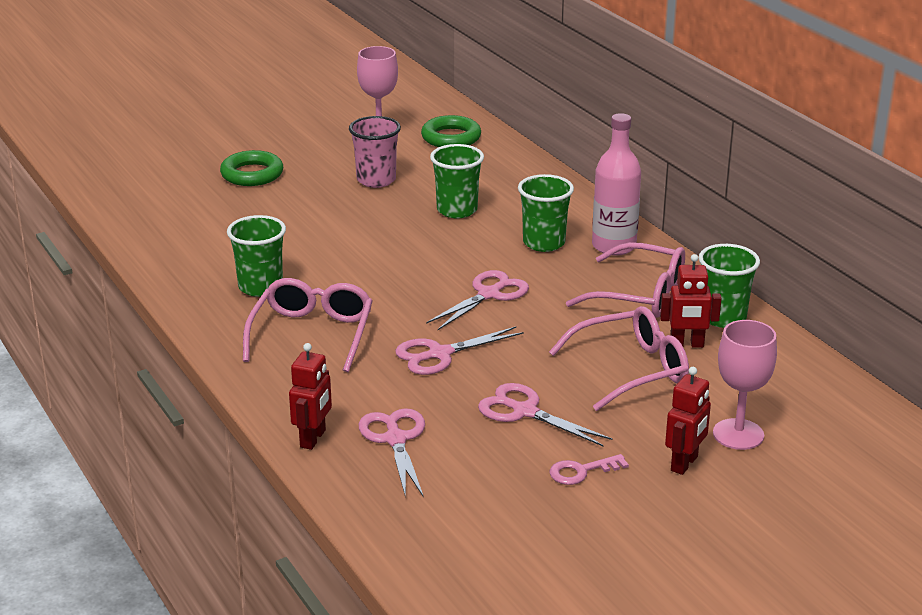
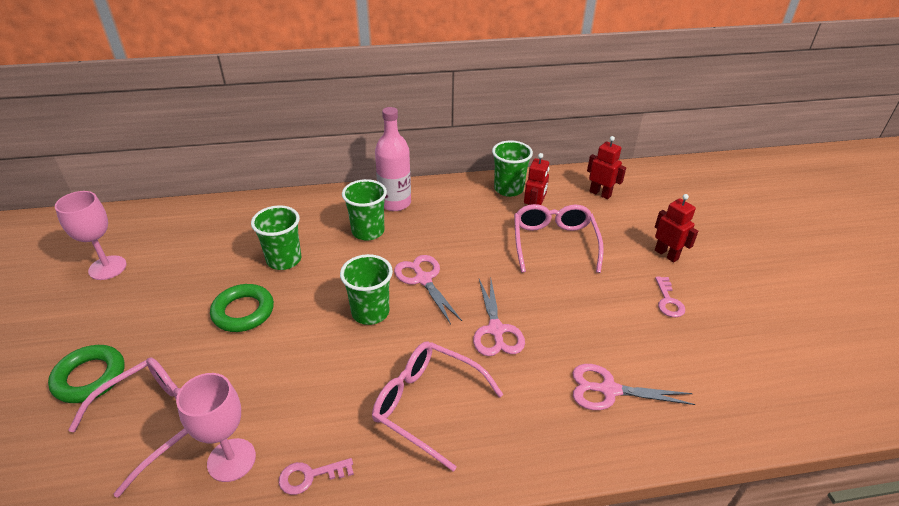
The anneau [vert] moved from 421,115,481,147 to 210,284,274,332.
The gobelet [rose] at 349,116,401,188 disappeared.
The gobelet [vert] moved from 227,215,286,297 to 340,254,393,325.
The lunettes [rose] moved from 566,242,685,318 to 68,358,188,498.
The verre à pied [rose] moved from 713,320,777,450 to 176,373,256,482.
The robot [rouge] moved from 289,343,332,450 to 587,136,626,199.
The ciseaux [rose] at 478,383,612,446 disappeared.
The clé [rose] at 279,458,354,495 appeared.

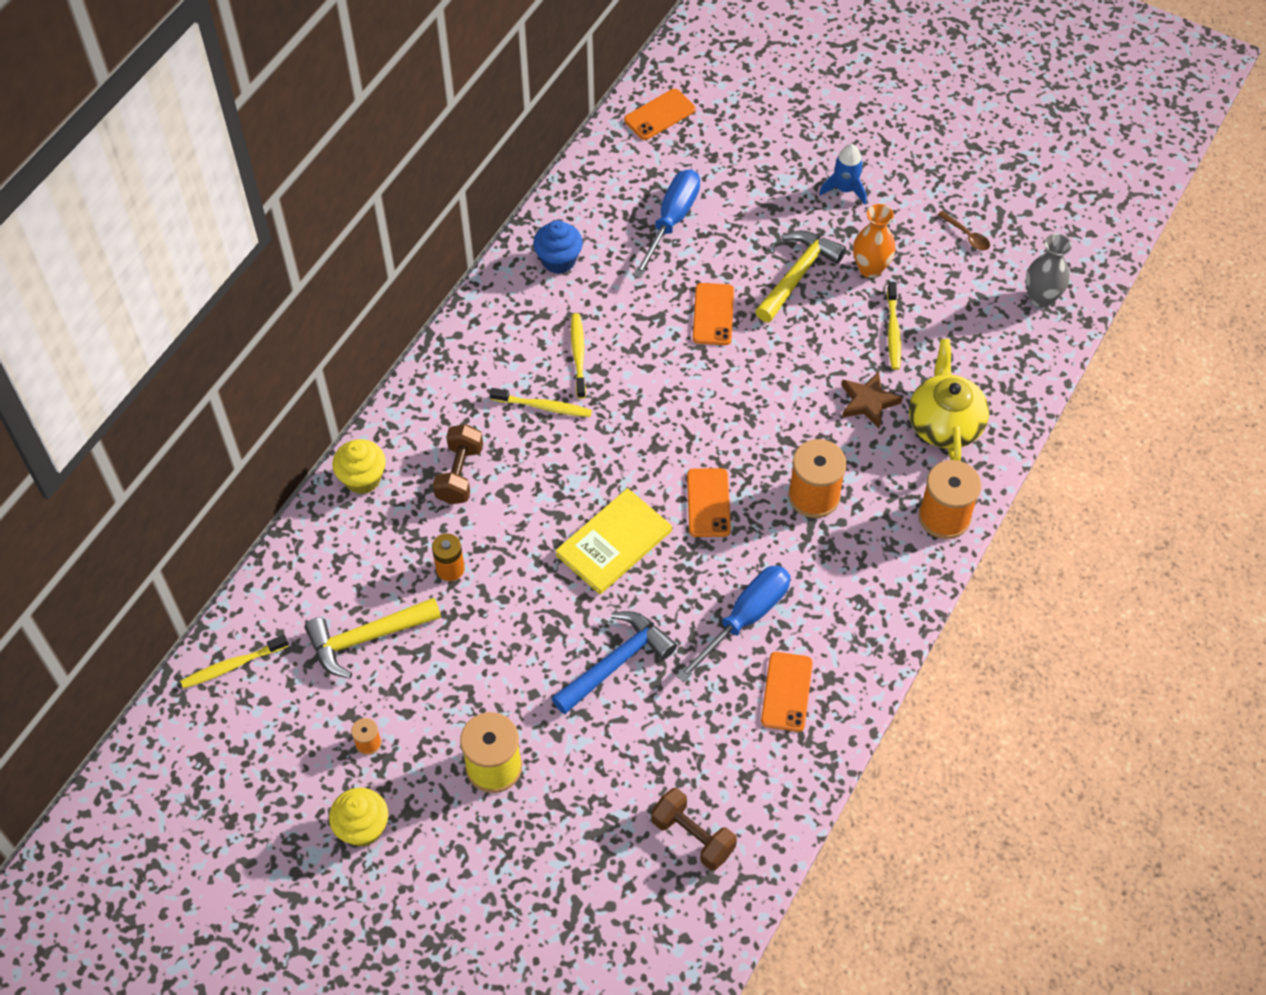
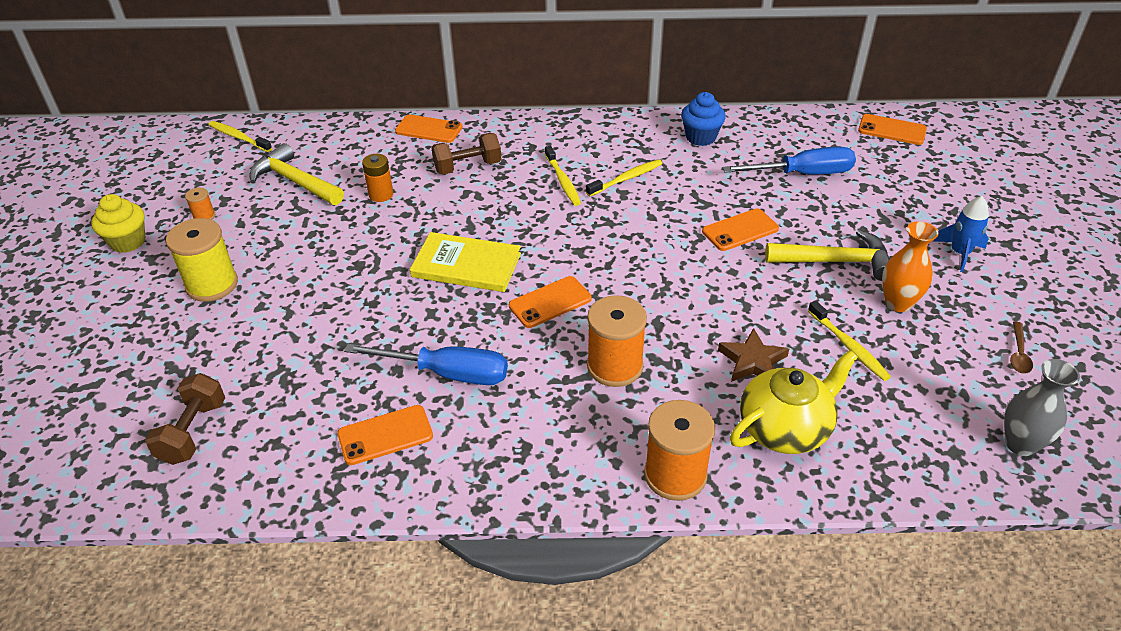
The brosse à dents [jaune] at 887,282,901,370 turned 90 degrees counterclockwise.
The muffin [jaune] at 332,439,386,494 was replaced by the téléphone [orange] at 395,114,462,143.
The marteau [bleu] at 552,611,677,714 disappeared.

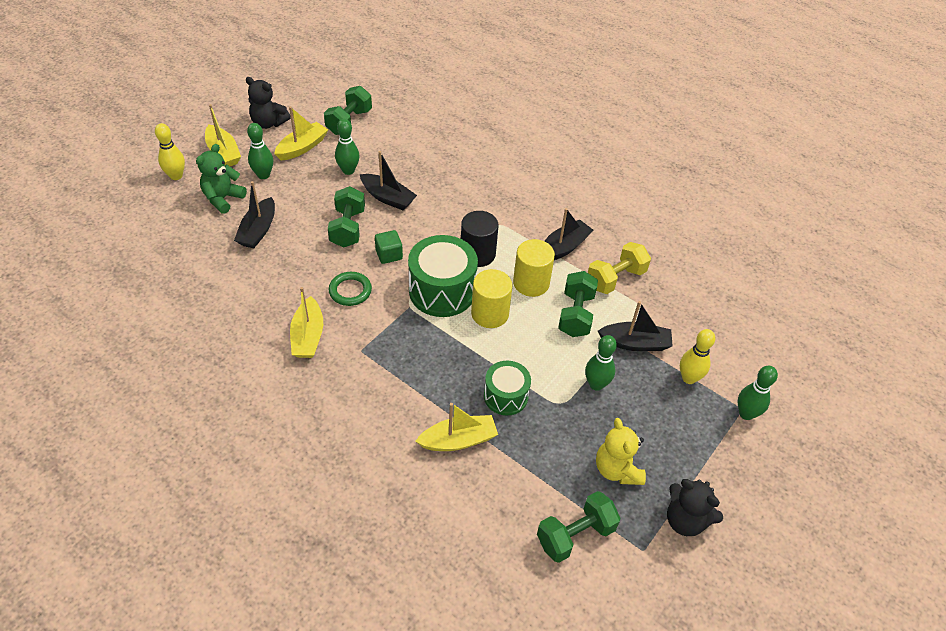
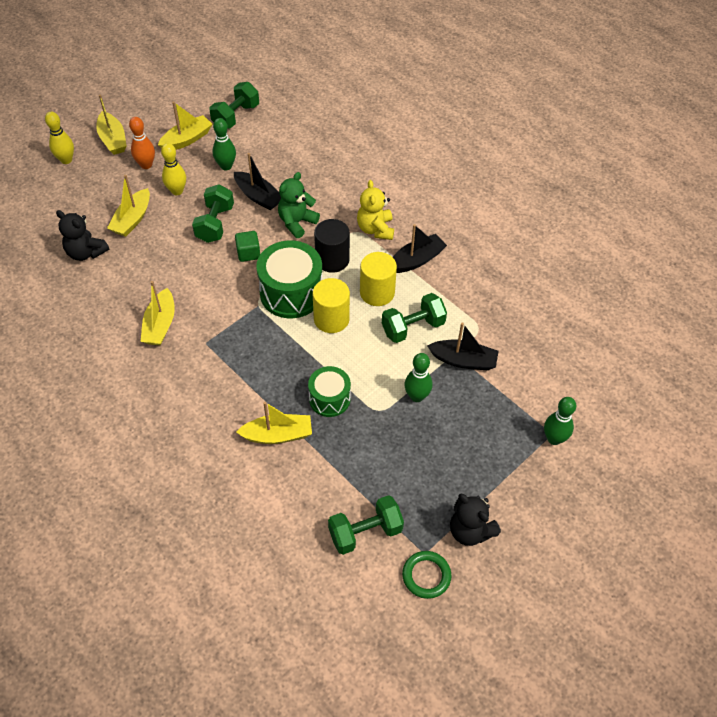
The ours en peluche [noir] moved from 246,77,291,129 to 56,210,109,261.
The quille [vert] at 247,123,273,179 became the quille [orange] at 129,117,155,169.
The ours en peluche [vert] moved from 196,144,247,214 to 278,172,320,238.
The bateau [noir] at 234,181,275,248 became the bateau [jaune] at 107,175,150,237.
The haltère [jaune] at 588,242,651,294 disappeared.
The haltère [vert] at 558,271,598,337 turned 45 degrees clockwise.
The anneau [vert] moved from 328,272,372,306 to 402,551,452,599.
The quille [jaune] moved from 680,329,715,384 to 161,143,186,195.
The ours en peluche [jaune] moved from 596,418,646,485 to 357,180,394,240.

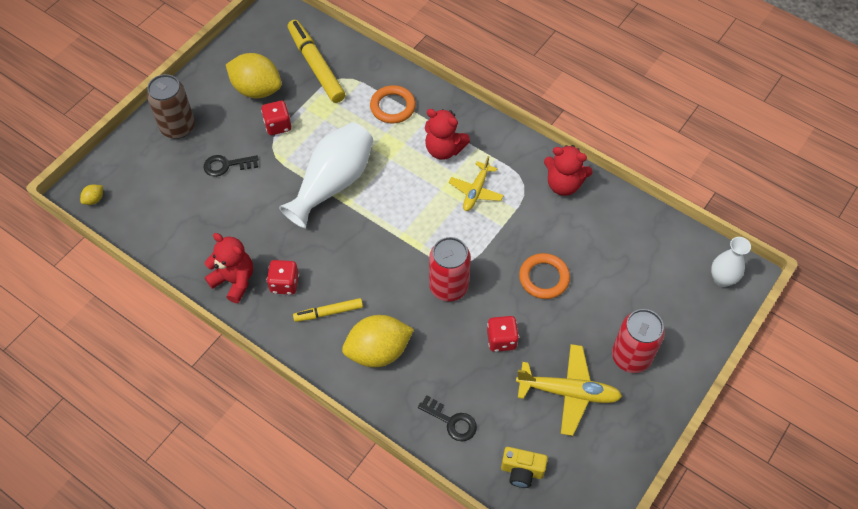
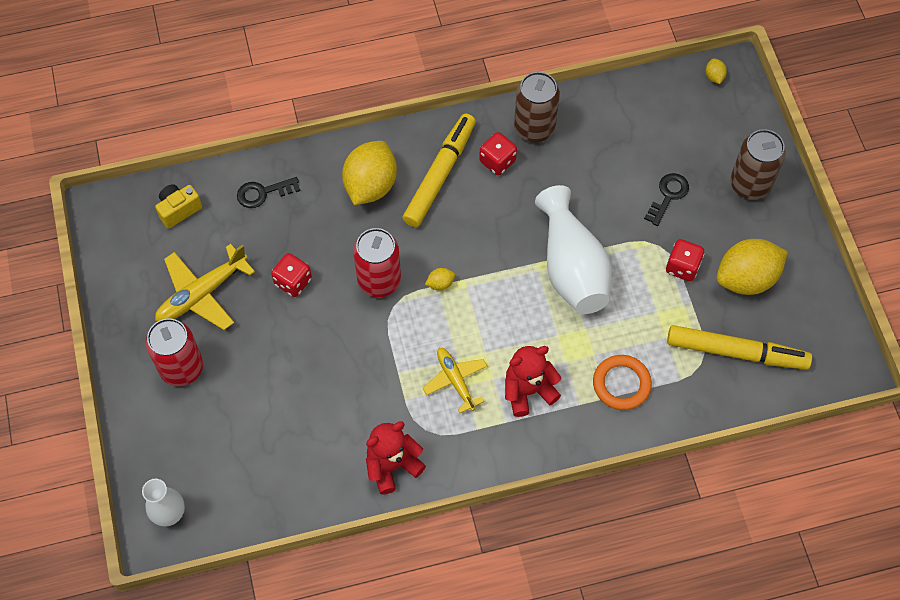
The ours en peluche [rouge] at 205,233,253,303 was replaced by the canette [marron] at 514,72,560,142.
The anneau [orange] at 519,253,570,299 disappeared.
The feutre [jaune] at 293,298,363,322 changed to 1.81 times the size.
The citron [jaune] at 425,268,455,290 appeared.

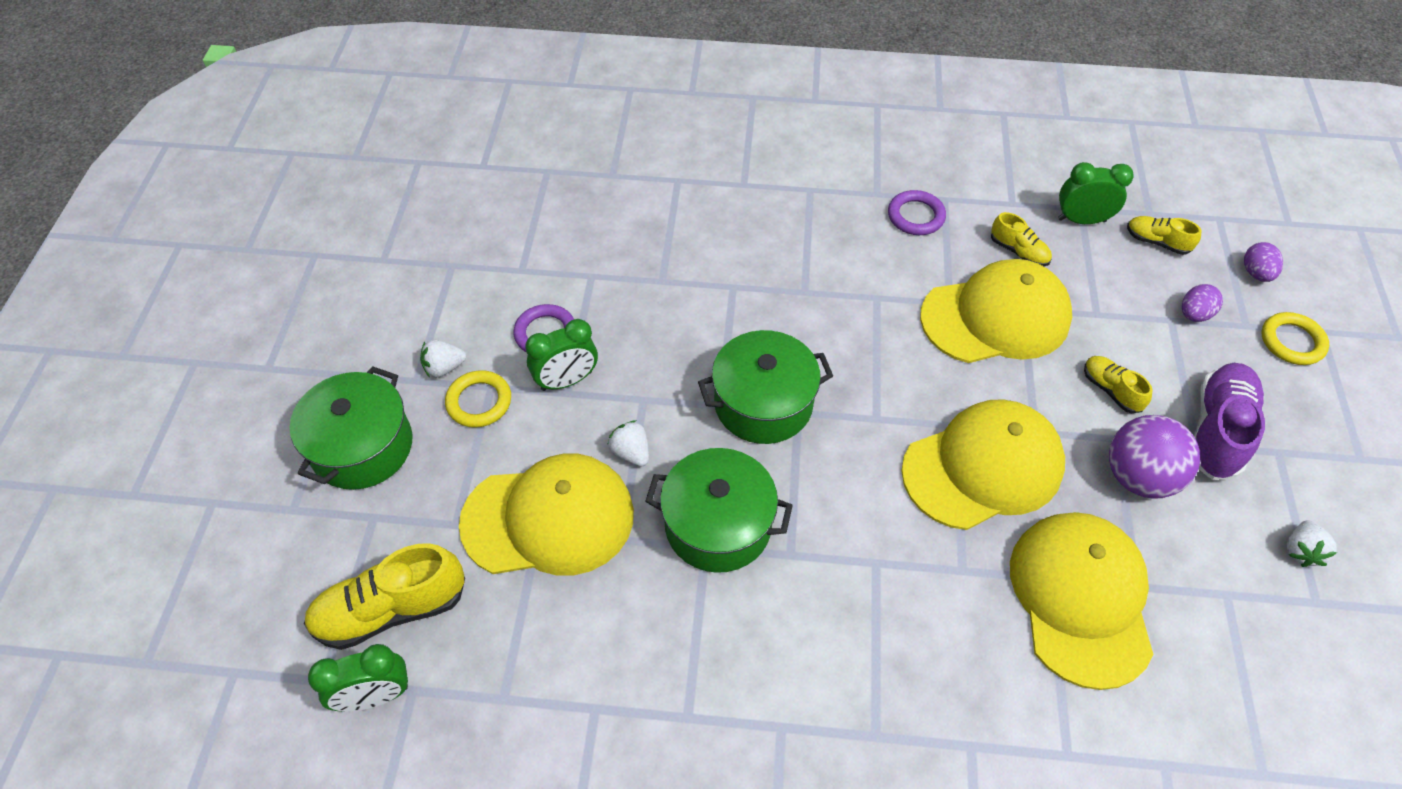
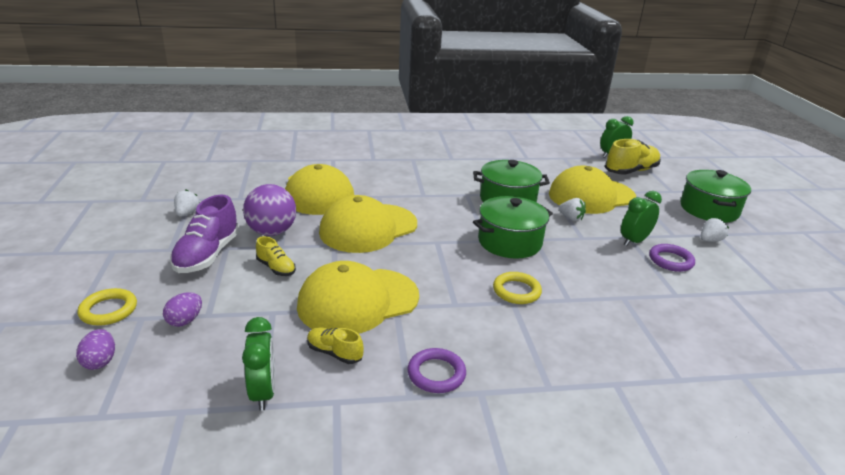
The réveil [vert] at 1058,162,1134,224 turned 90 degrees counterclockwise.
The chaussure [jaune] at 1127,216,1201,255 disappeared.
The anneau [jaune] moved from 445,370,511,428 to 493,272,542,304.

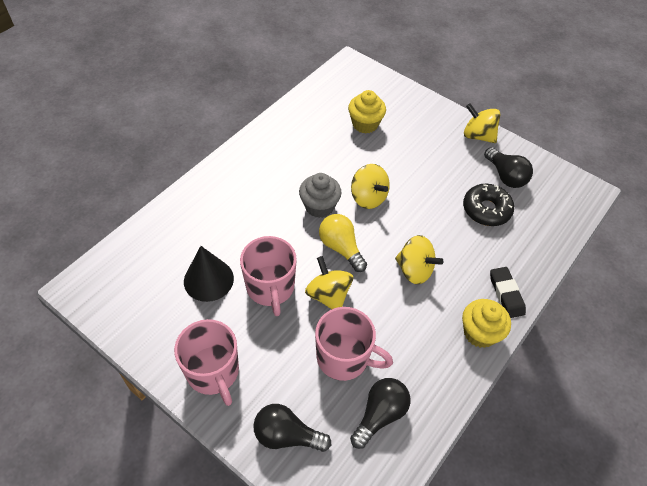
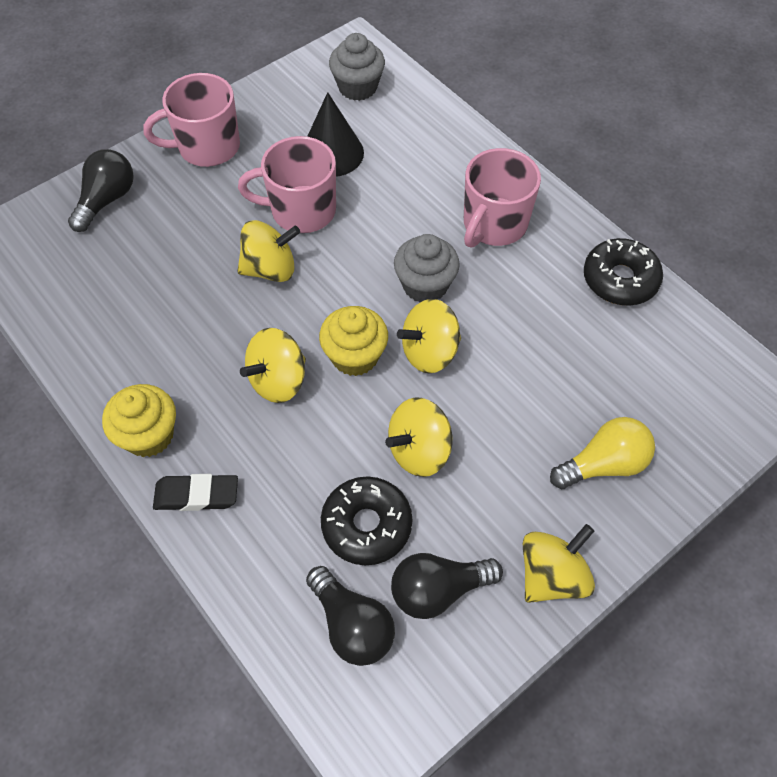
The muffin [jaune] moved from 348,90,386,133 to 319,306,388,376.
The ampoule [jaune] moved from 319,214,367,272 to 550,417,655,489.
The tasse [rose] moved from 315,307,393,381 to 464,148,541,248.
The ampoule [noir] moved from 350,378,410,449 to 306,566,395,666.
The muffin [gris] at 329,33,385,101 appeared.
The beignet [noir] at 584,238,663,306 appeared.
The toupie [jaune] at 385,397,453,477 appeared.

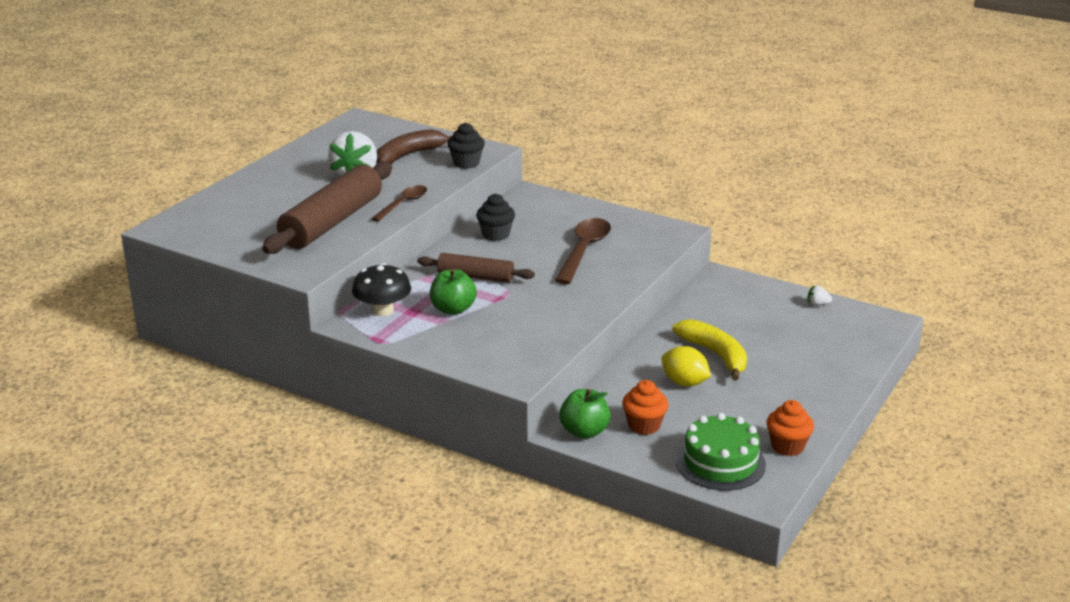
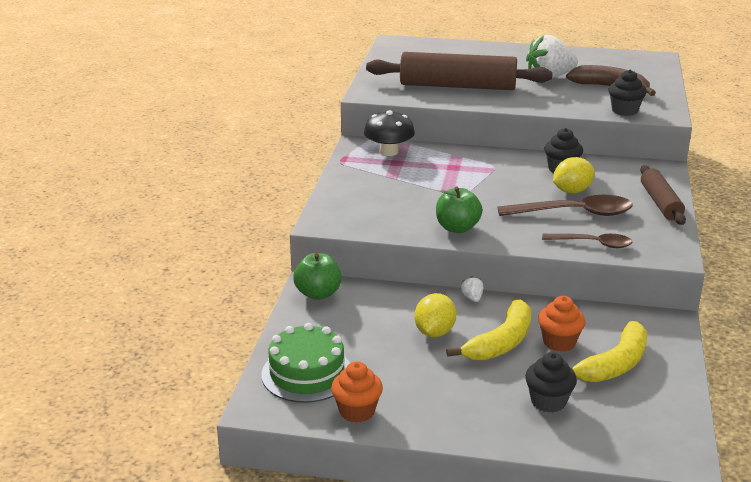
The cuillère [marron] moved from 371,185,427,222 to 542,234,632,248.
The rouleau à pâtisserie [marron] moved from 417,253,535,283 to 640,165,686,225.
The pomme [vert] moved from 430,269,477,315 to 436,187,482,233.
The fraise [blanc] moved from 808,285,832,306 to 461,276,483,302.
The muffin [orange] moved from 622,380,668,435 to 538,296,586,352.
The citron [jaune] at 553,157,594,193 appeared.
The banane [jaune] at 571,321,647,382 appeared.
The muffin [noir] at 525,352,577,413 appeared.

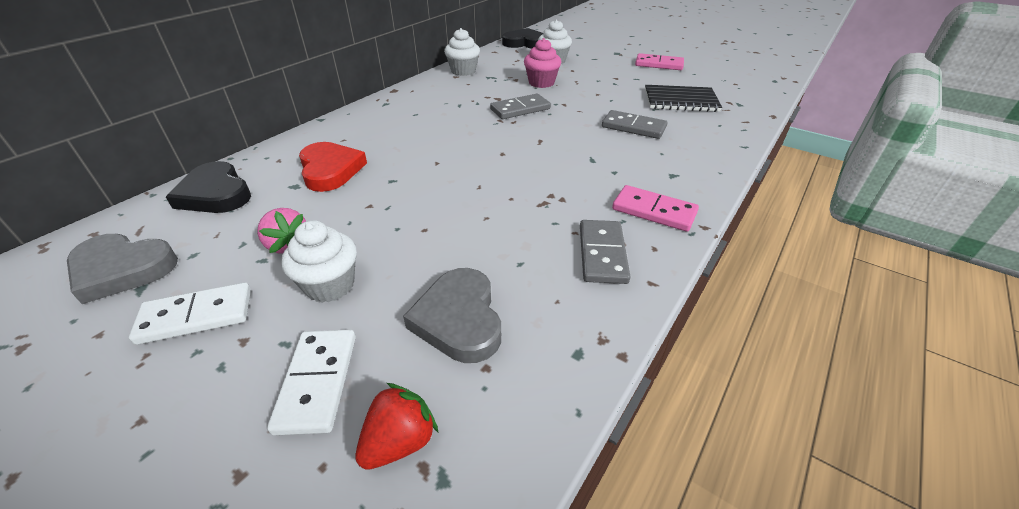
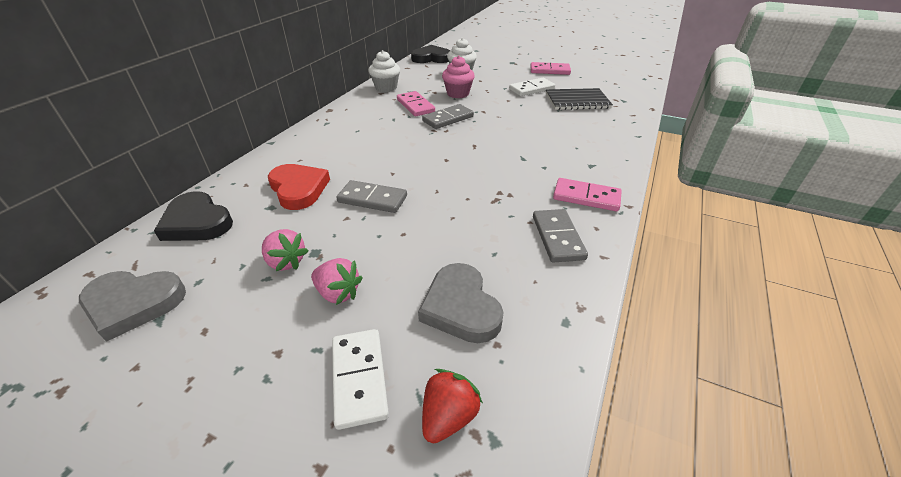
The domino [gris] moved from 602,110,667,139 to 336,180,407,213.
The muffin [blanc] at 281,220,357,303 was replaced by the fraise [rose] at 311,258,362,305.
The domino [blanc] moved from 129,282,251,345 to 509,78,555,96.
The domino [rose] at 397,91,435,116 appeared.

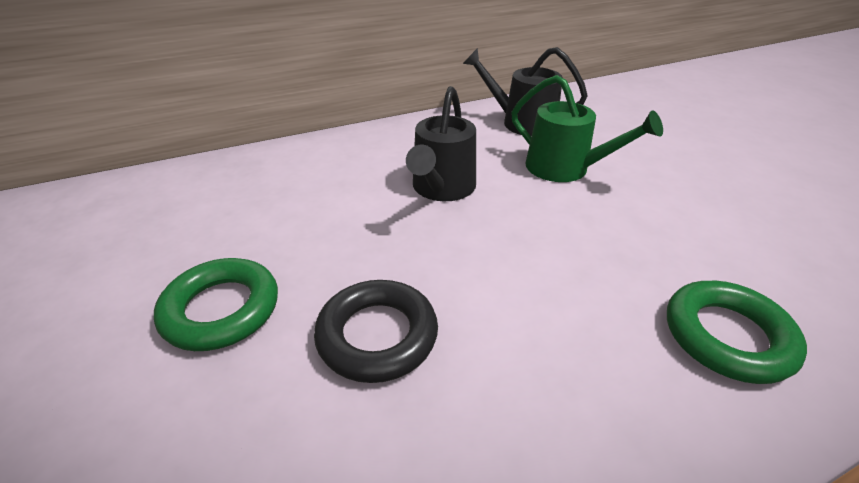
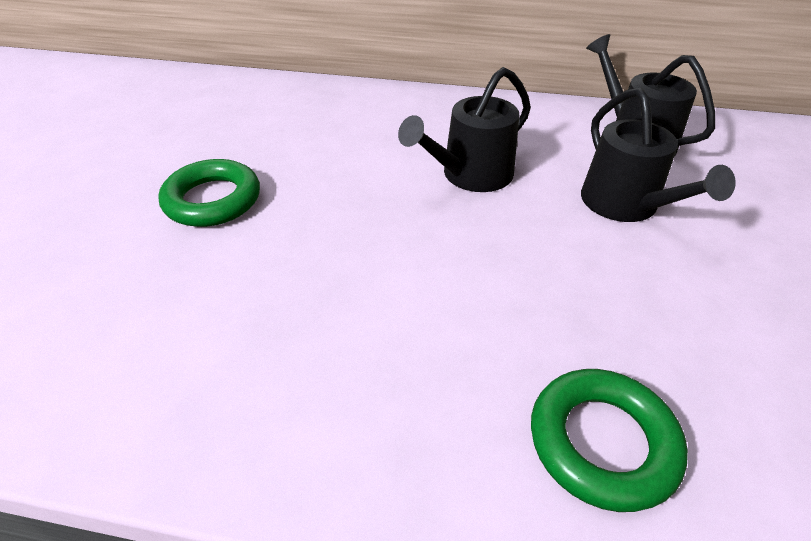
The arrosoir [vert] at 511,75,663,182 became the arrosoir [noir] at 581,88,736,222.
The anneau [noir] at 314,280,438,383 disappeared.

